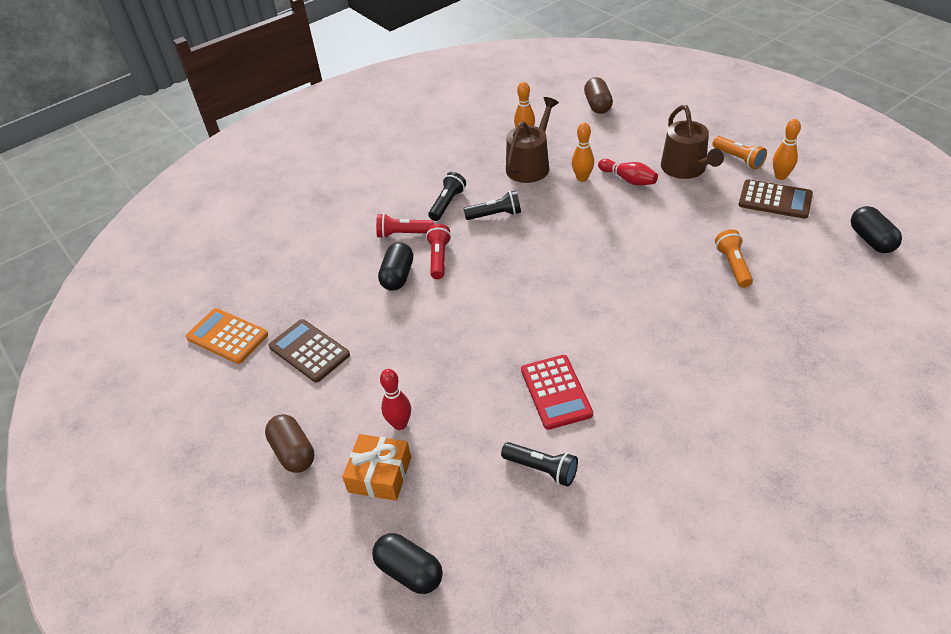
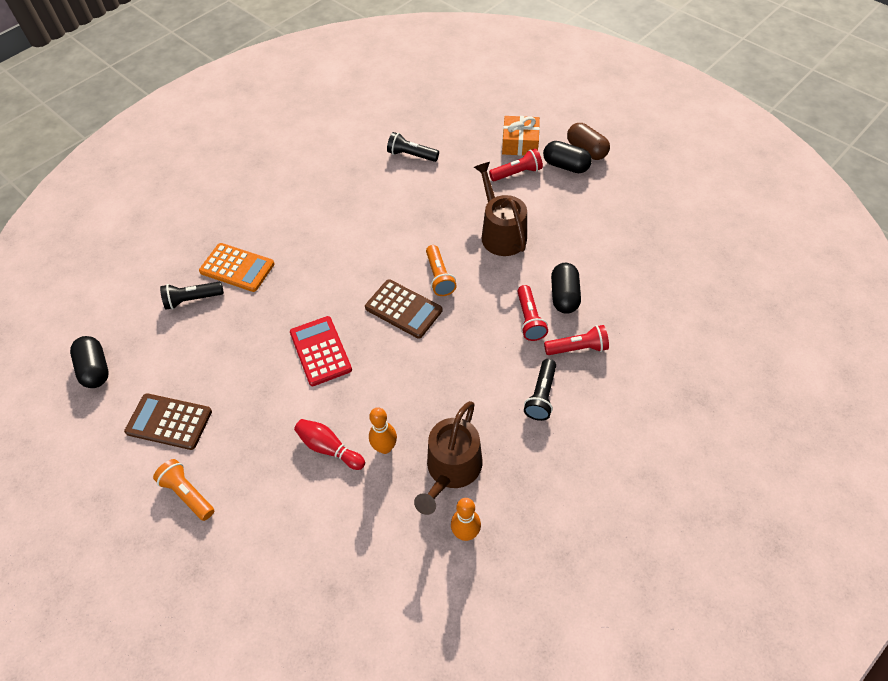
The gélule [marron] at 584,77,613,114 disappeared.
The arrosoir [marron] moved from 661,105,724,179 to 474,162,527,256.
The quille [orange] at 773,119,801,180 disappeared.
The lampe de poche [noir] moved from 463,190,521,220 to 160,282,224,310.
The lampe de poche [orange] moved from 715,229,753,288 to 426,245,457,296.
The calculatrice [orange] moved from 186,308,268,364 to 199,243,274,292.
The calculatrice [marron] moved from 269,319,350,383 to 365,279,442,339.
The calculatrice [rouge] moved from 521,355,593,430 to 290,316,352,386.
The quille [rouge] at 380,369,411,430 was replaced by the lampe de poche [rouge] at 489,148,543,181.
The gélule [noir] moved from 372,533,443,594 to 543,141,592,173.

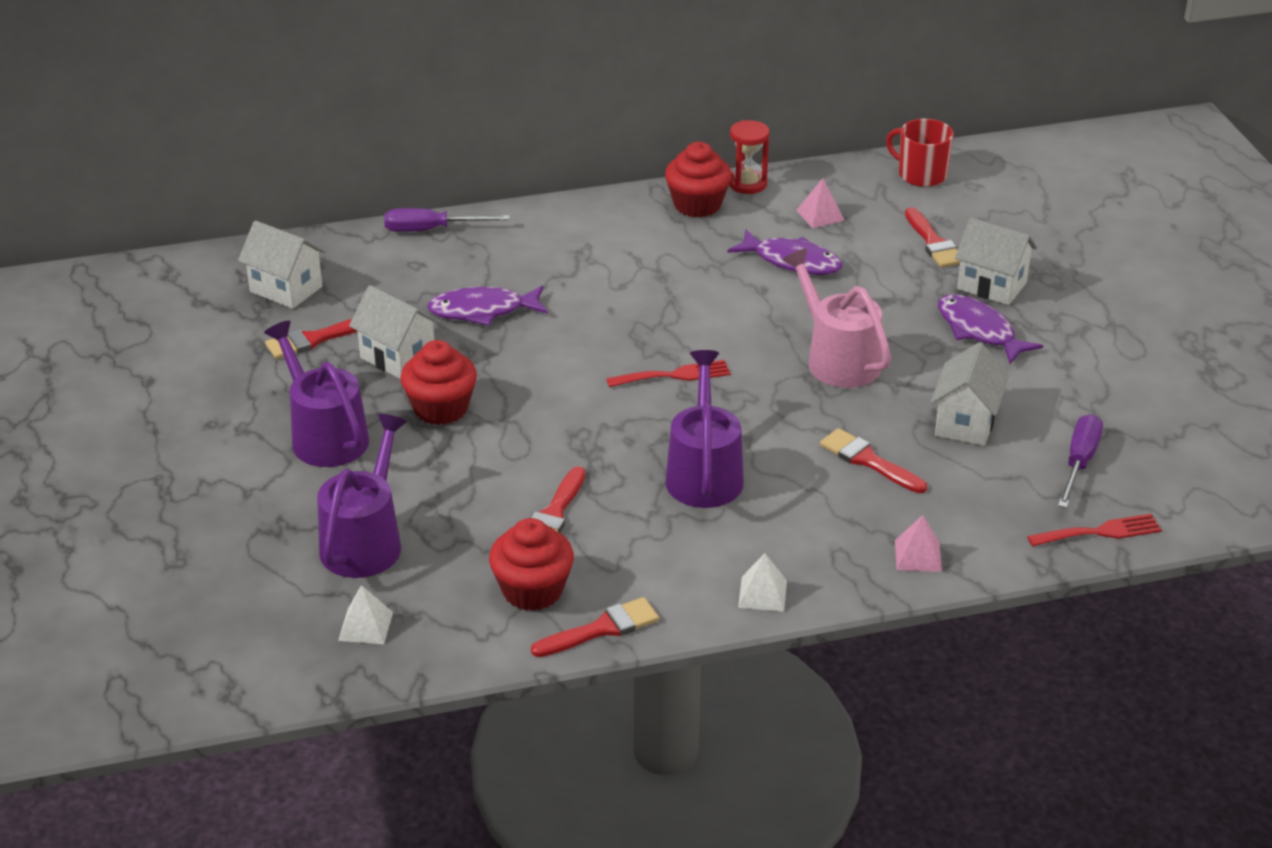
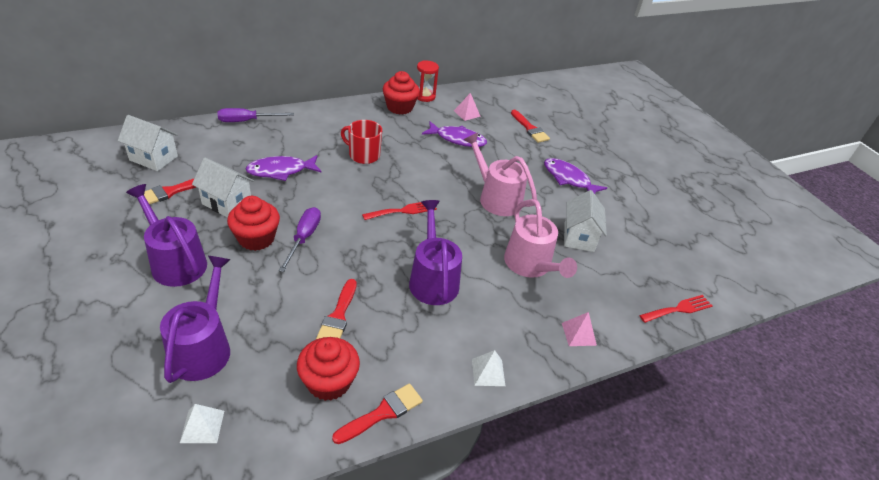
The tasse [rouge] moved from 886,119,954,187 to 341,120,382,164.
The maison [blanc] at 955,218,1037,305 disappeared.
The tournevis [violet] moved from 1058,414,1103,508 to 279,207,321,272.
The pinceau [rouge] at 820,428,927,493 was replaced by the arrosoir [rose] at 504,199,577,278.

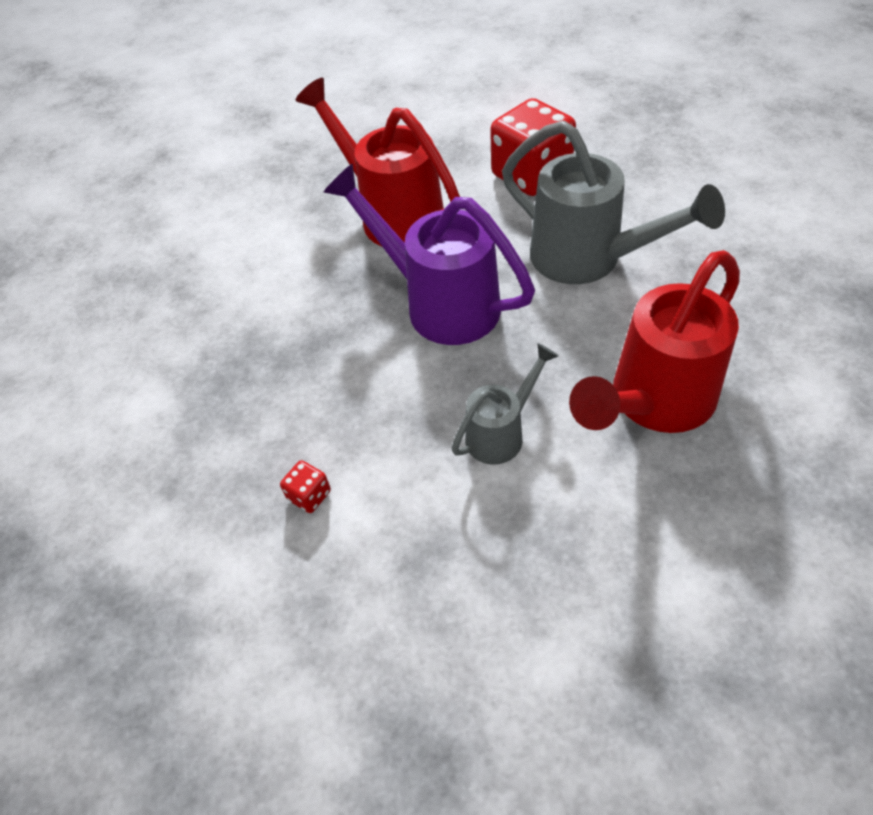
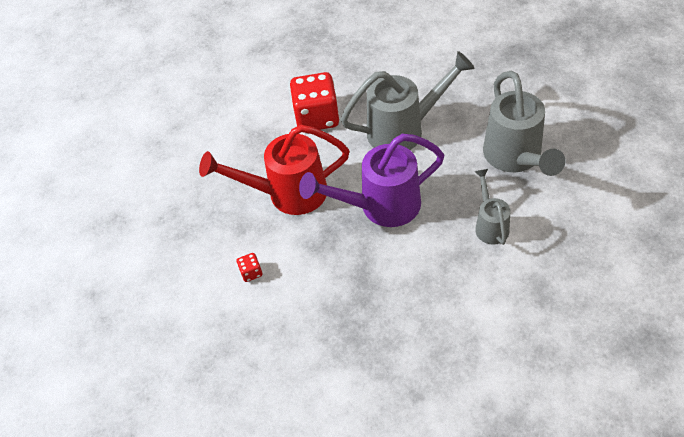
The arrosoir [rouge] at 569,250,740,433 became the arrosoir [gris] at 483,71,565,176.
The dé [rouge] moved from 280,460,331,513 to 237,253,262,282.

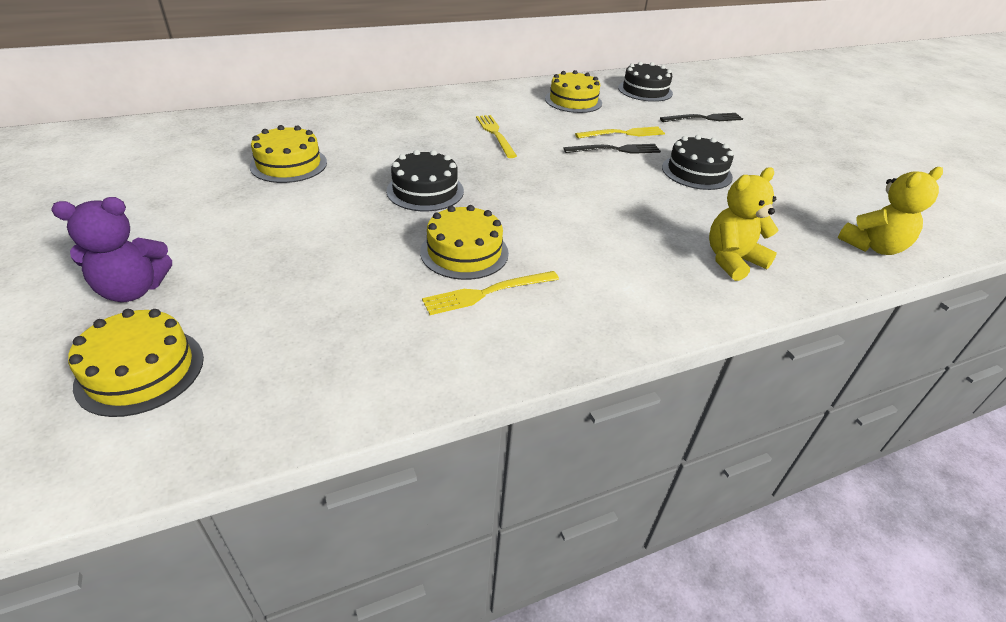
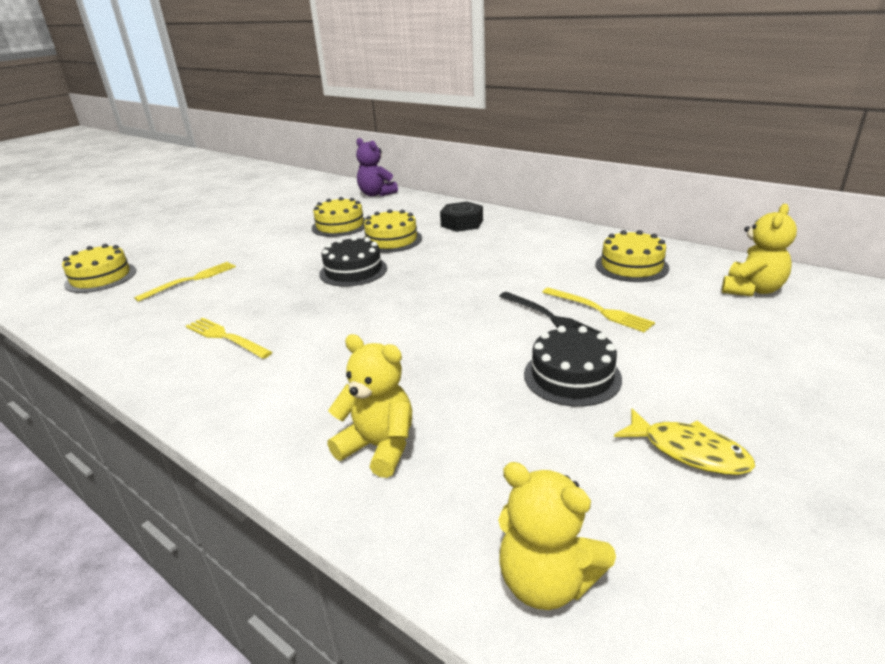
The gâteau [noir] at 618,62,673,102 was replaced by the ours en peluche [jaune] at 722,204,797,297.
The fourchette [noir] at 660,113,743,122 disappeared.
The fourchette [jaune] moved from 476,115,517,158 to 134,262,236,302.
The ours en peluche [violet] moved from 51,197,172,302 to 356,138,398,196.
The gâteau [jaune] moved from 420,205,509,280 to 363,209,422,253.
The écrou [noir] at 440,202,483,232 appeared.
The poisson [jaune] at 614,408,755,475 appeared.

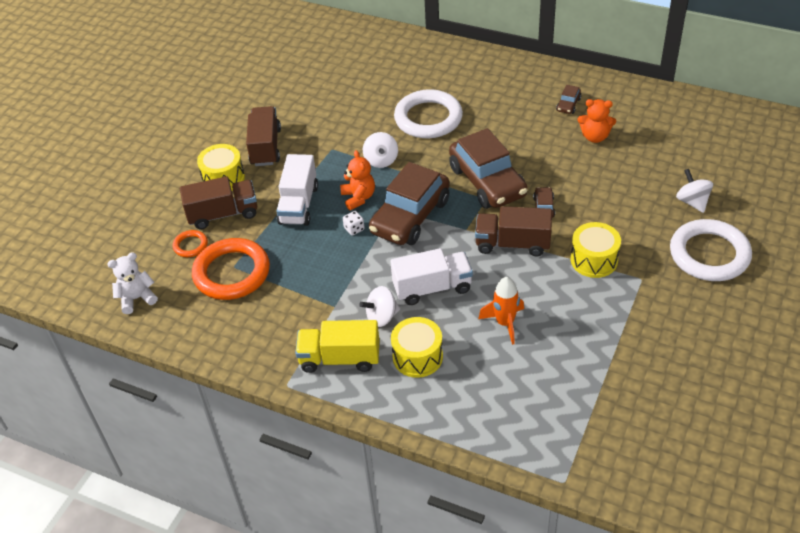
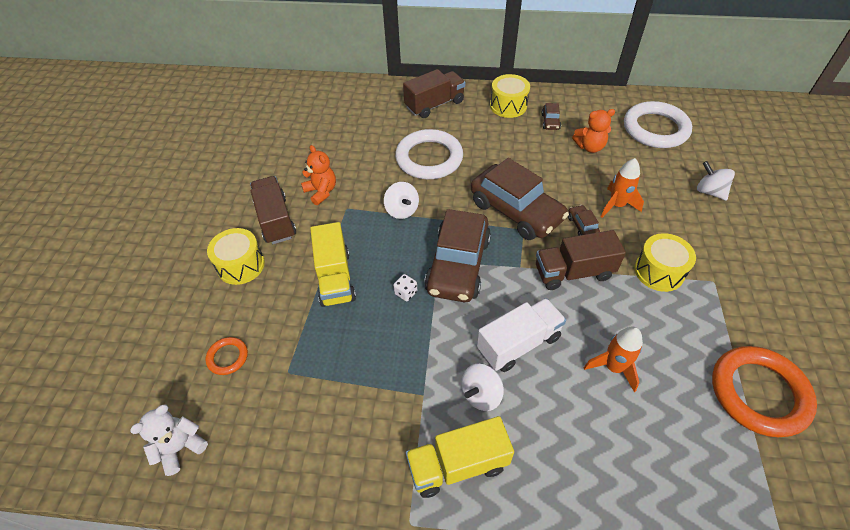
The ours en peluche [orange] moved from 340,150,375,210 to 301,145,336,205.
The camion [blanc] at 276,154,318,226 became the camion [jaune] at 310,222,356,307.
The camion [marron] moved from 180,176,257,230 to 403,69,465,118.
The anneau [blanc] moved from 670,219,752,281 to 624,101,692,148.
The anneau [orange] moved from 192,238,270,300 to 712,346,817,437.
The tambour [jaune] moved from 391,317,443,378 to 490,74,530,118.
The fusée [orange] at 601,158,644,218 appeared.

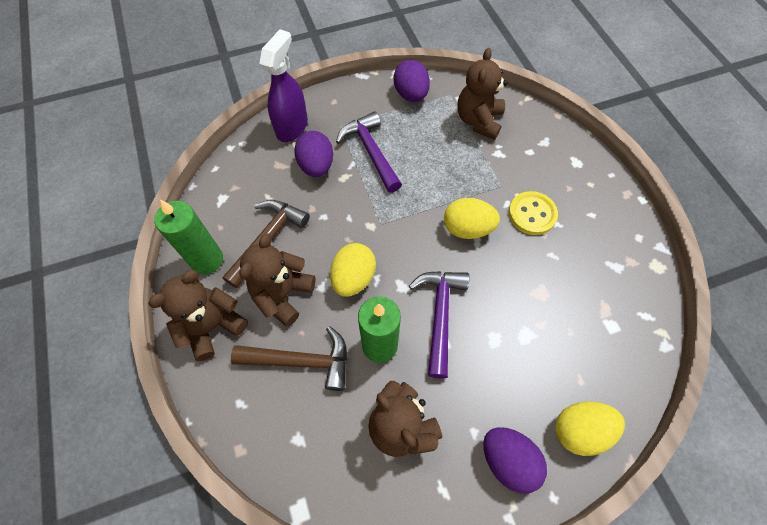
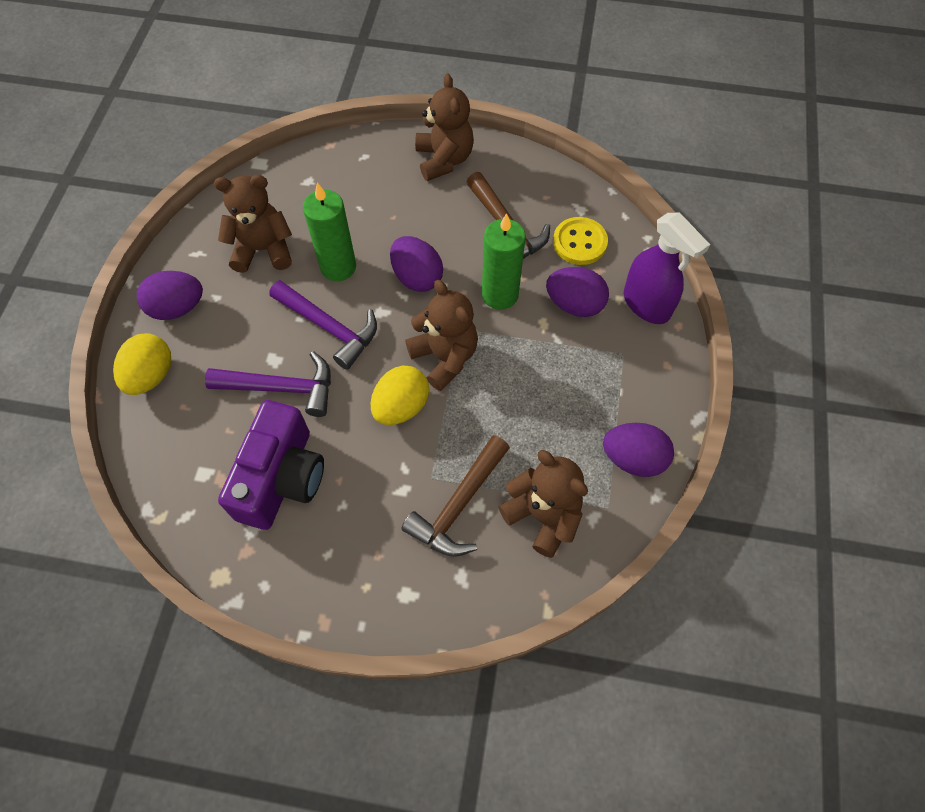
The marteau [violet] moved from 336,111,402,193 to 205,351,331,417.
The bouton [jaune] moved from 509,191,558,235 to 553,217,608,265.
The bougie [vert] moved from 154,200,223,274 to 482,213,526,310.
The ours en peluche [marron] moved from 239,233,316,327 to 405,280,478,391.
The œuf [jaune] at 330,243,376,297 became the œuf [violet] at 390,236,443,292.
The marteau [marron] moved from 231,326,347,391 to 401,435,510,557.
The appareil photo [violet] at 218,400,324,530 appeared.

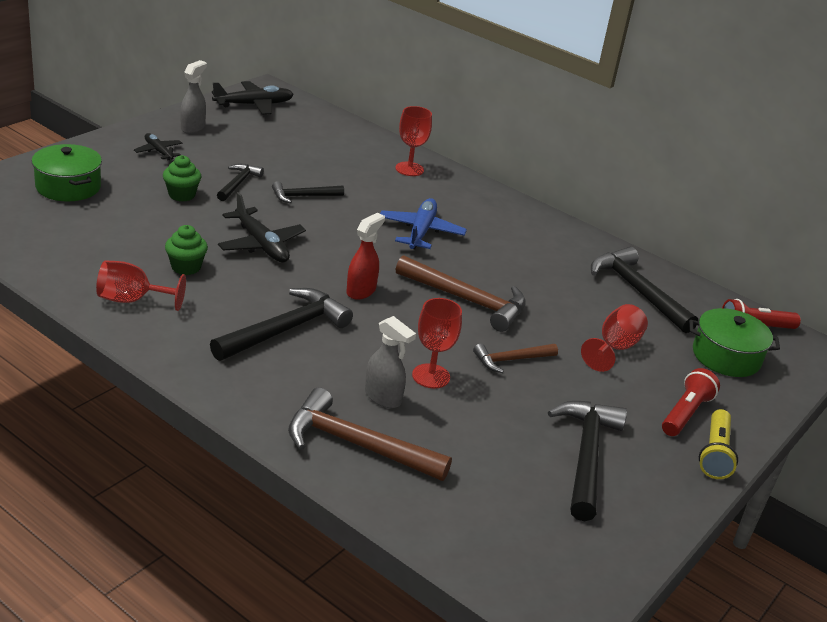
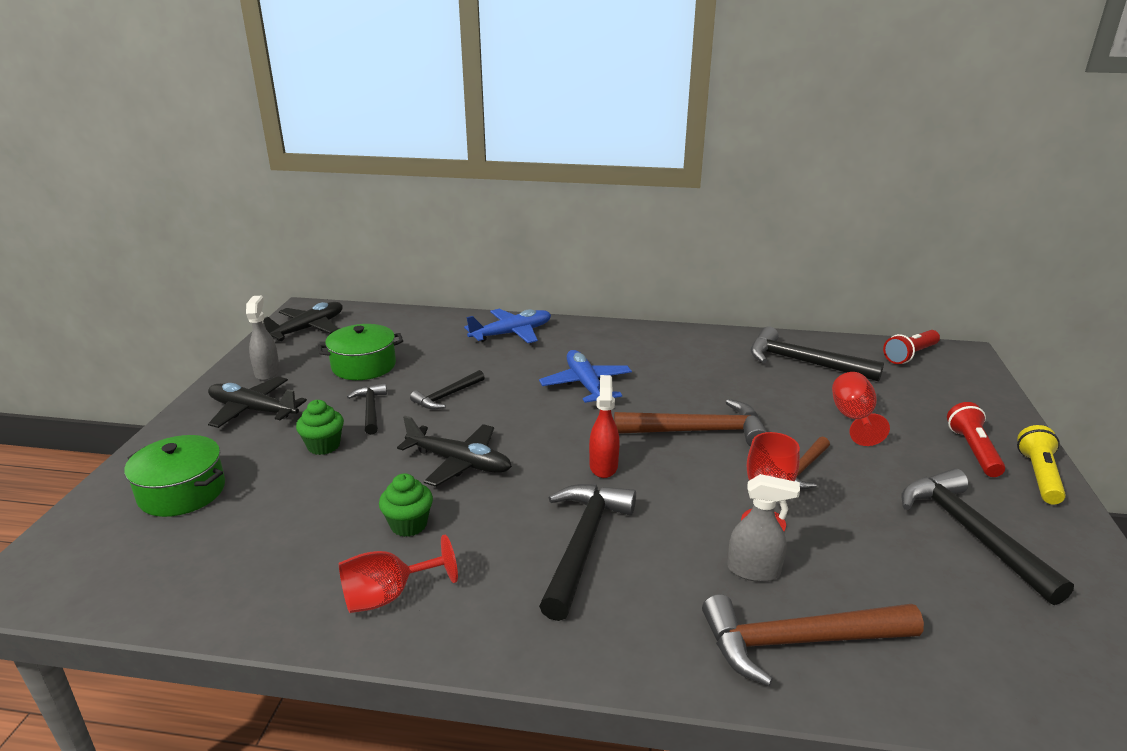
The verre à pied [rouge] at 395,106,432,176 was replaced by the avion [bleu] at 464,309,551,343.
The avion [noir] at 134,133,183,160 changed to 1.65 times the size.
The marmite [vert] moved from 689,308,780,377 to 318,324,403,380.
The lampe de poche [jaune] at 699,409,738,479 turned 150 degrees counterclockwise.

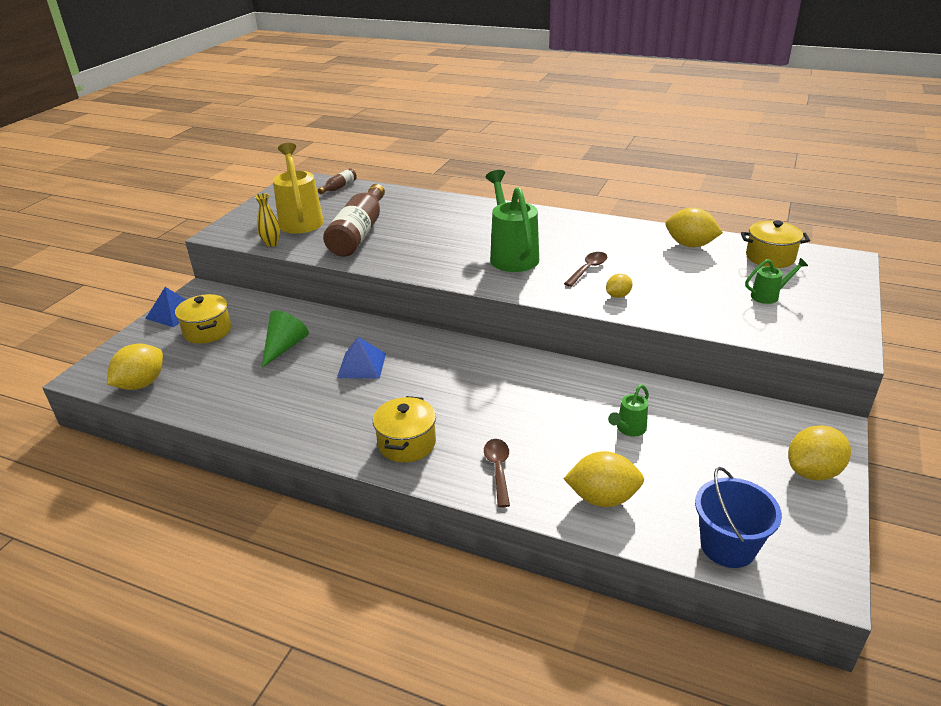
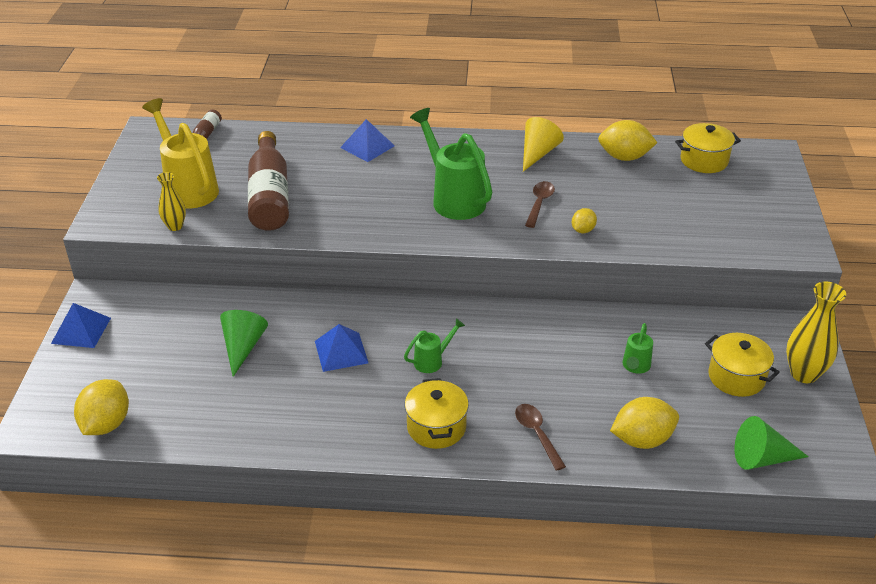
The arrosoir [vert] moved from 745,258,808,304 to 404,318,465,373.
The marmite [jaune] moved from 175,294,231,344 to 705,333,780,397.
The citron [jaune] at 788,425,851,480 was replaced by the vase [jaune] at 786,282,846,383.
The seau [bleu] at 695,467,782,568 was replaced by the cône [vert] at 735,416,809,470.
The cône [jaune] at 523,117,564,172 appeared.
The pyramide [bleu] at 340,119,395,162 appeared.

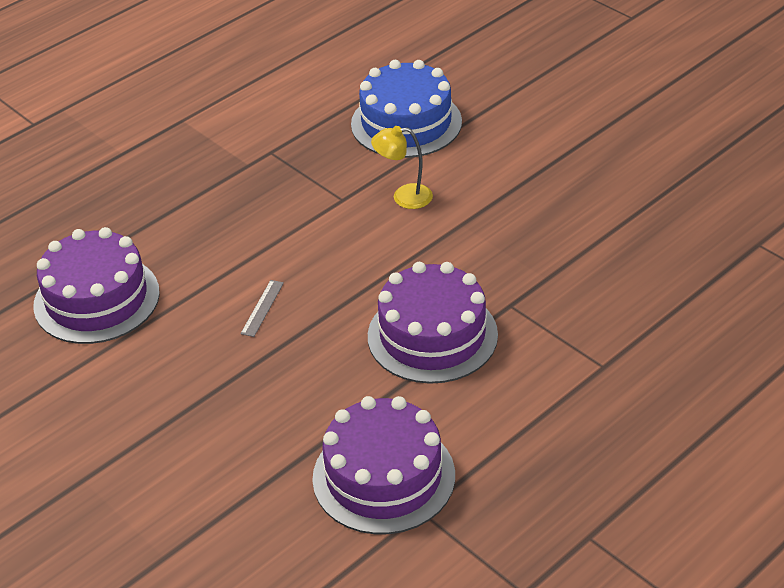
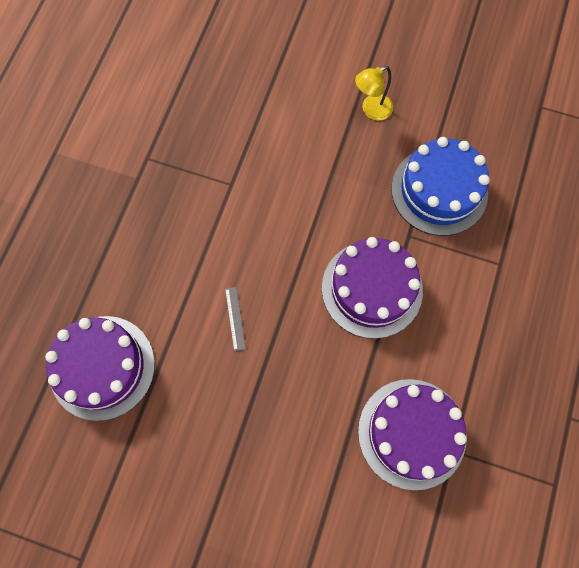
The gâteau [bleu] moved from 351,60,462,158 to 391,137,490,236.
The lampe [jaune] moved from 371,126,433,209 to 355,66,393,121.

